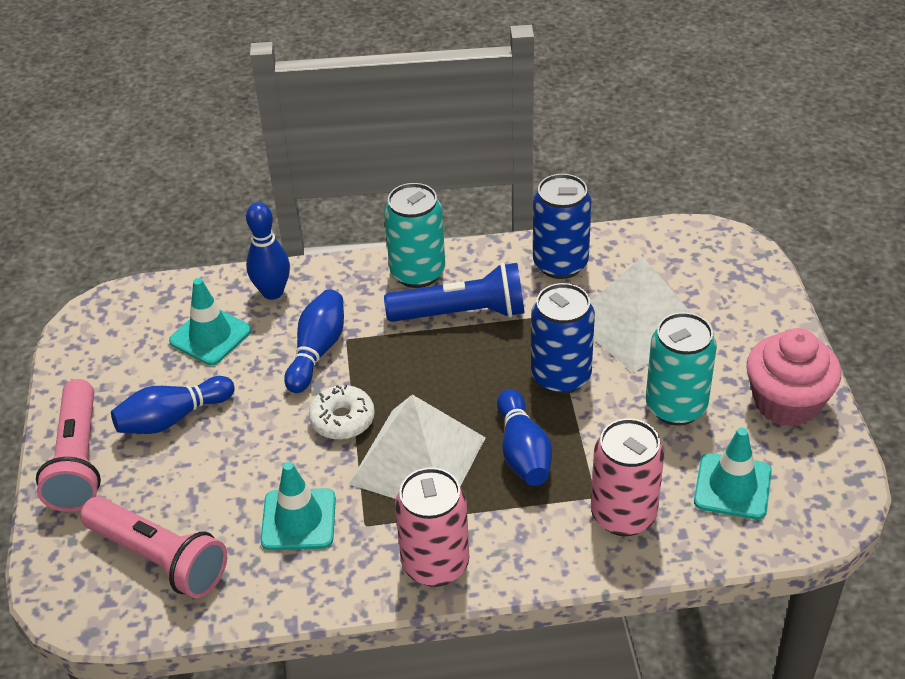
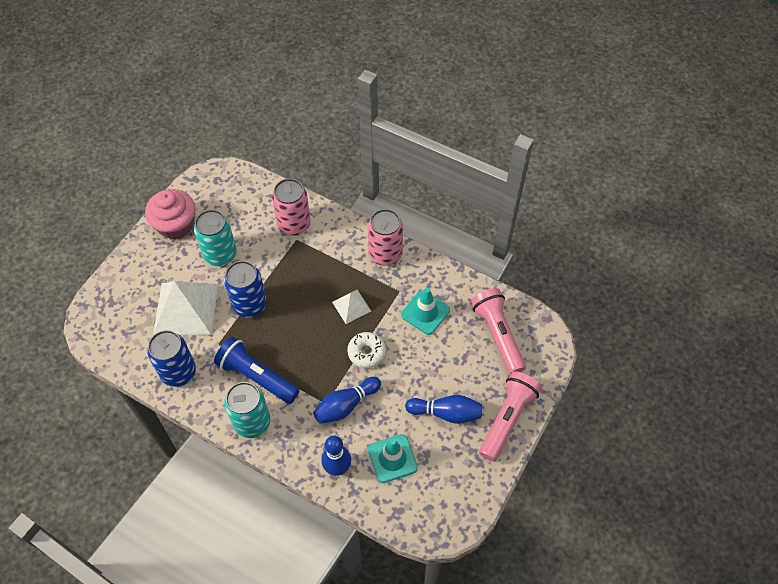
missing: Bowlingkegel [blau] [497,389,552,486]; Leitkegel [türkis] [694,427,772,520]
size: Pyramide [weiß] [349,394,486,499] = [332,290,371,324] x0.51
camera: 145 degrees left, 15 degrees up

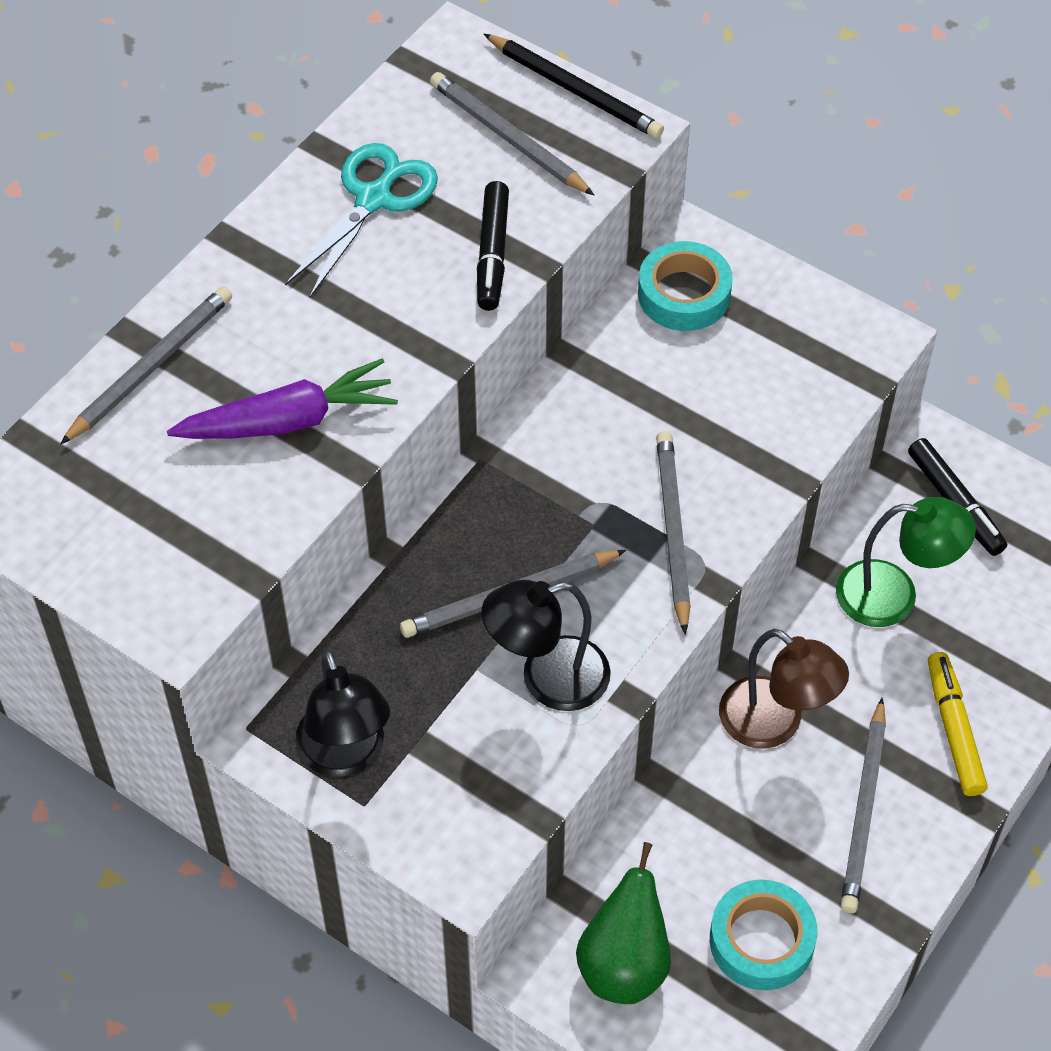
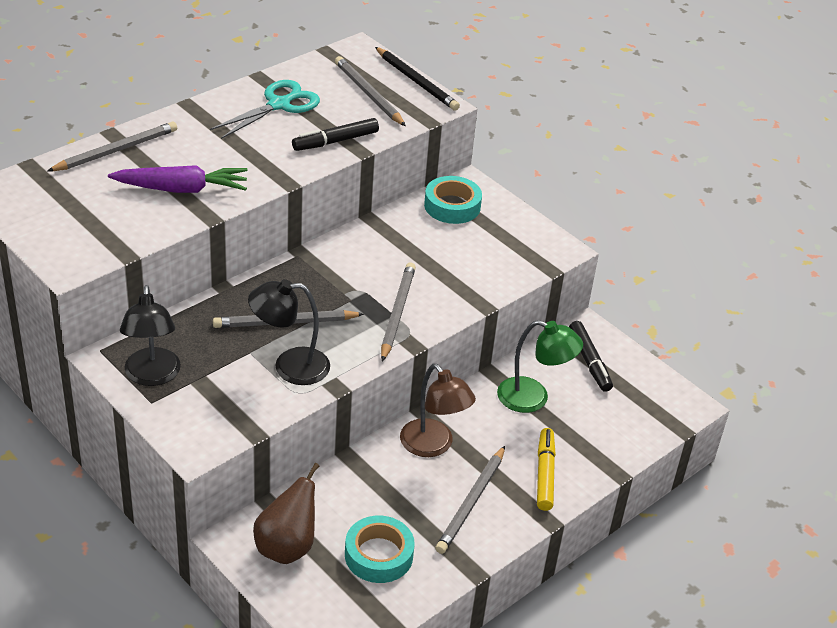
colour: Birne [grün] [576,842,671,1004] to Birne [braun] [253,463,319,564]
spun: Filzstift [schwarz] [477,181,509,311] = [292,118,379,151] 45 degrees clockwise
camera: 10 degrees right, 15 degrees down

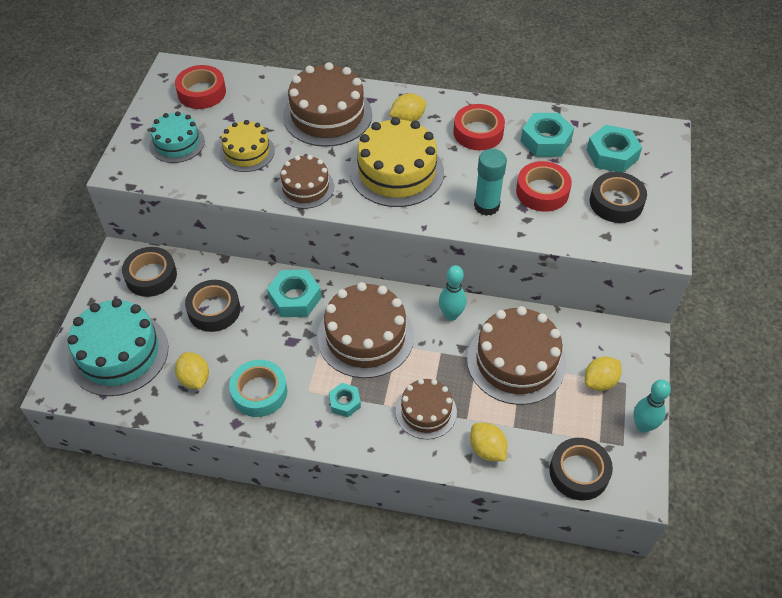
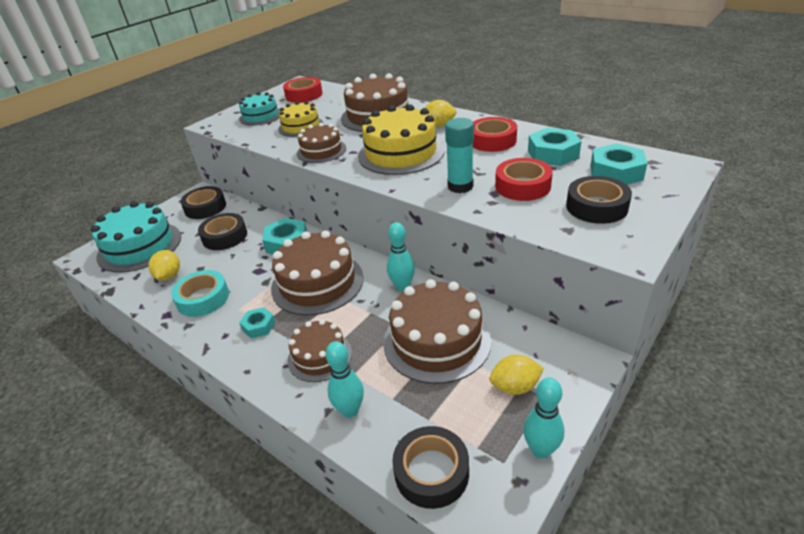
exchanged: Zitrone [gelb] [470,423,508,461] to Bowlingkegel [türkis] [325,341,364,418]
camera: 30 degrees right, 15 degrees down

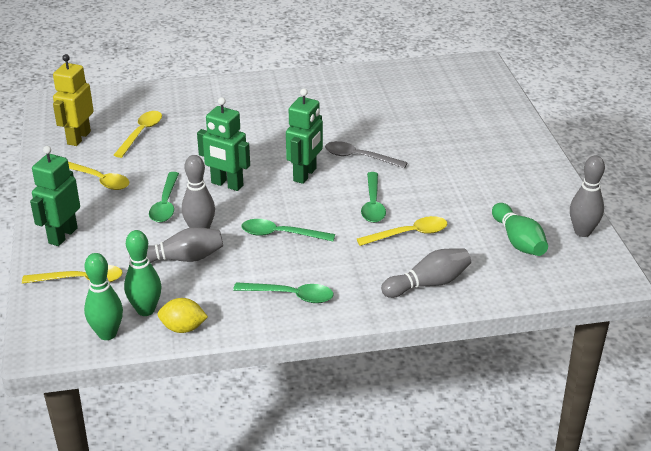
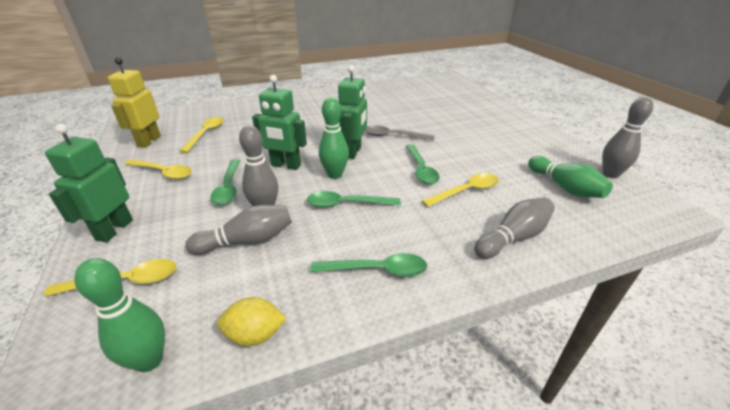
relocated: Bowlingkegel [grün] [124,230,162,316] to [319,97,349,179]
camera: 10 degrees left, 0 degrees up

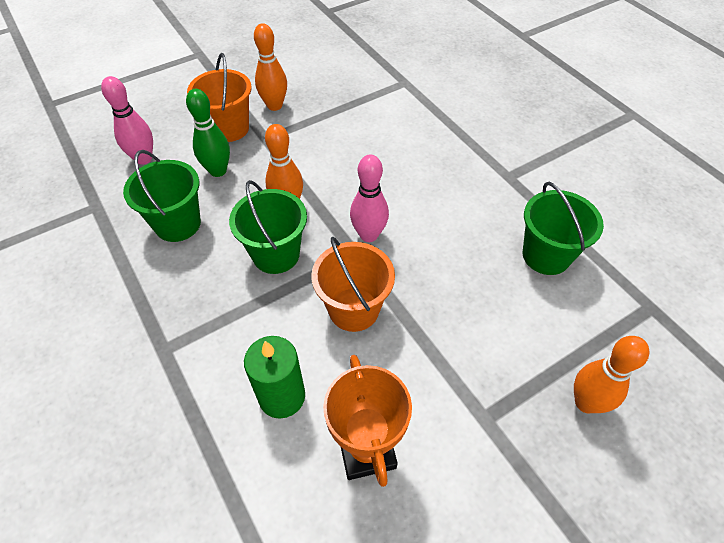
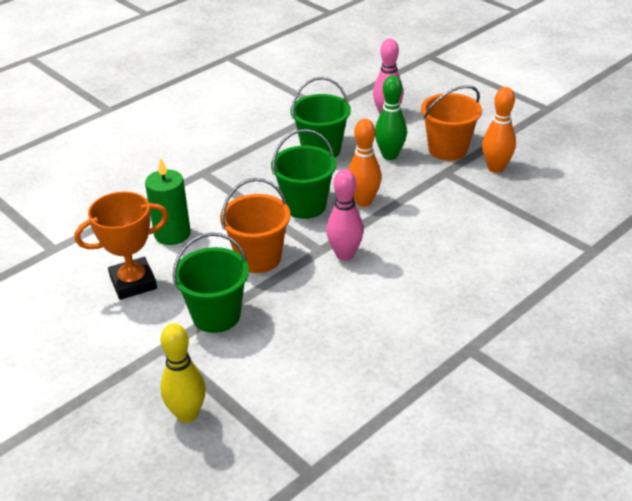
relocated: Eimer [grün] [523,182,604,275] to [173,232,249,333]
colour: Bowlingkegel [orange] [574,336,650,413] to Bowlingkegel [gelb] [160,324,206,423]
camera: 80 degrees right, 15 degrees down

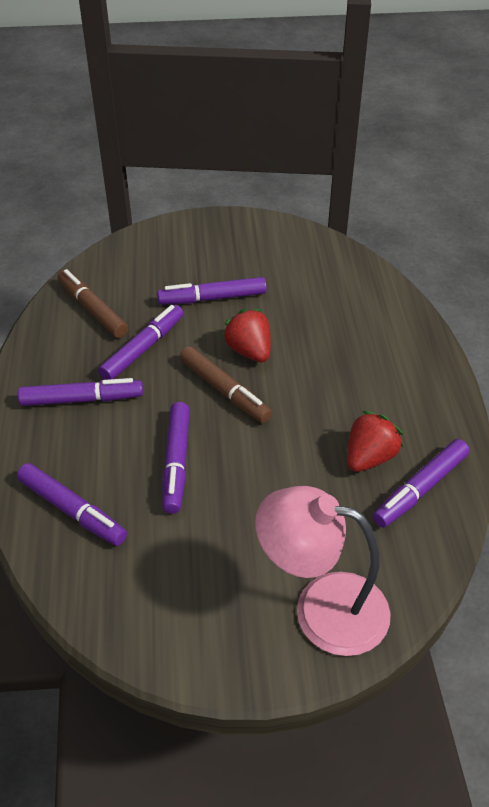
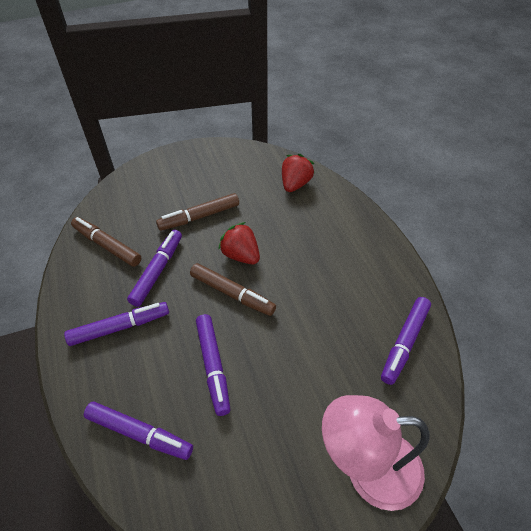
relocated: Erdbeere [rot] [347,411,403,472] to [282,154,314,192]
colour: Filzstift [lila] [157,277,267,305] to Filzstift [braun] [156,193,239,231]
camera: 15 degrees left, 5 degrees up

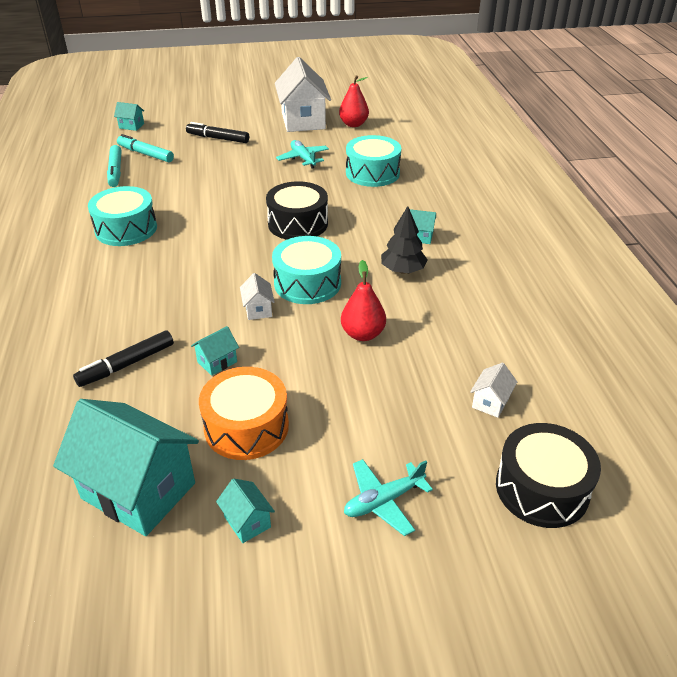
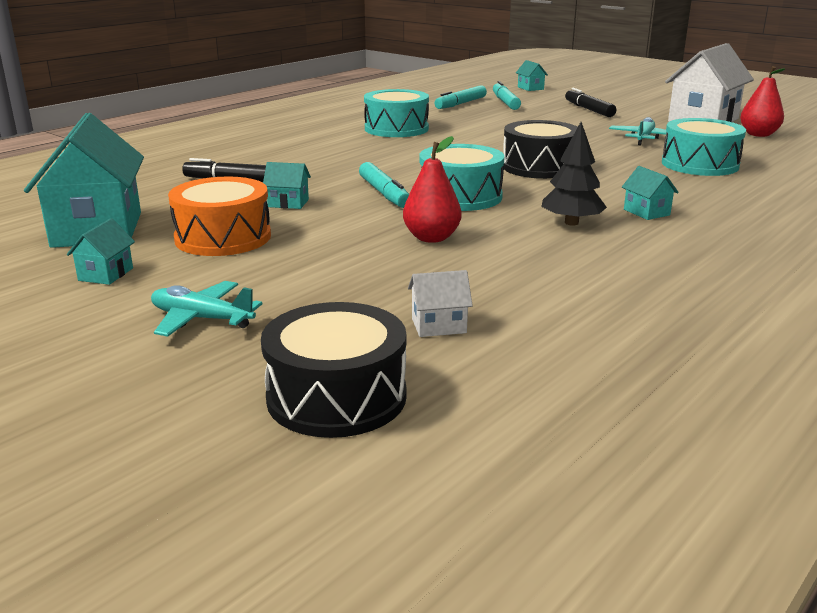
exchanged: Haus [weiß] [240,273,275,320] to Filzstift [türkis] [359,162,409,208]
camera: 50 degrees right, 15 degrees down

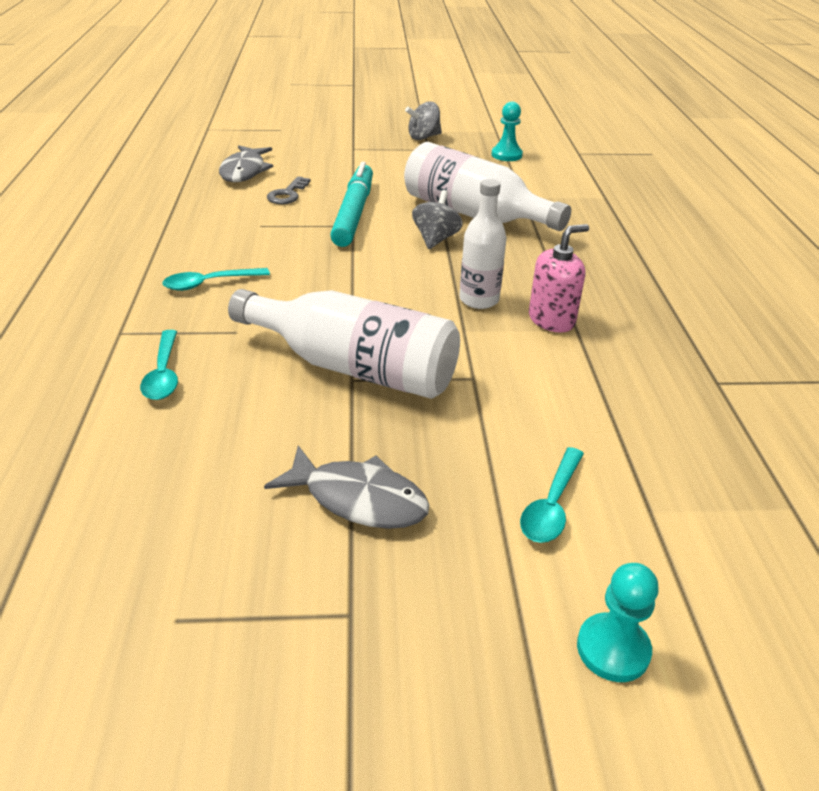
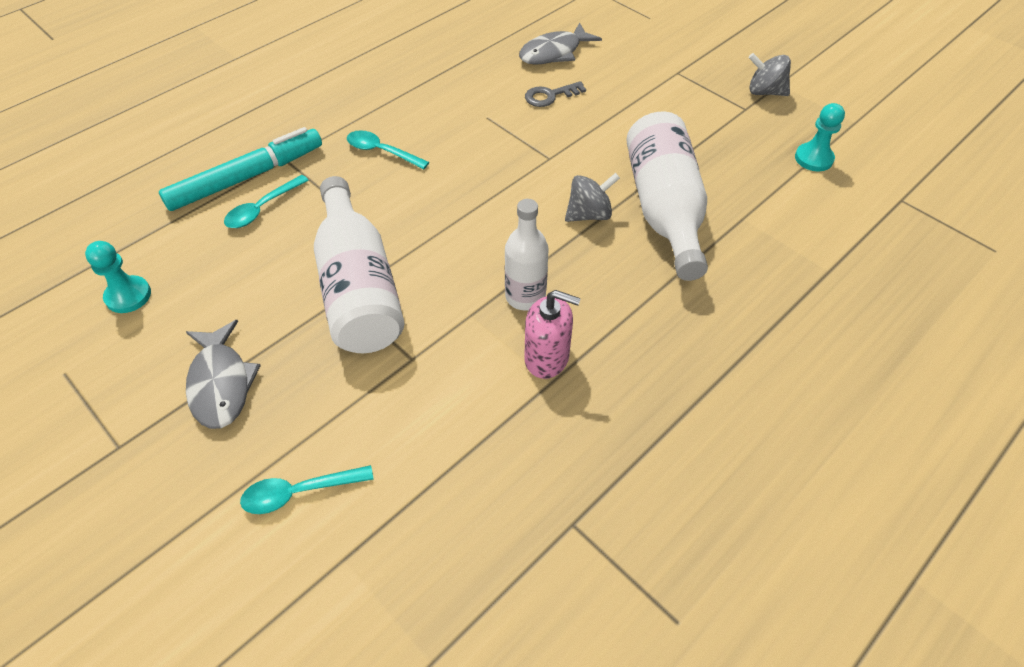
relocated: Filzstift [türkis] [330,162,373,247] to [159,127,322,211]; Bauer [türkis] [577,563,659,682] to [85,241,151,313]
camera: 50 degrees right, 15 degrees up

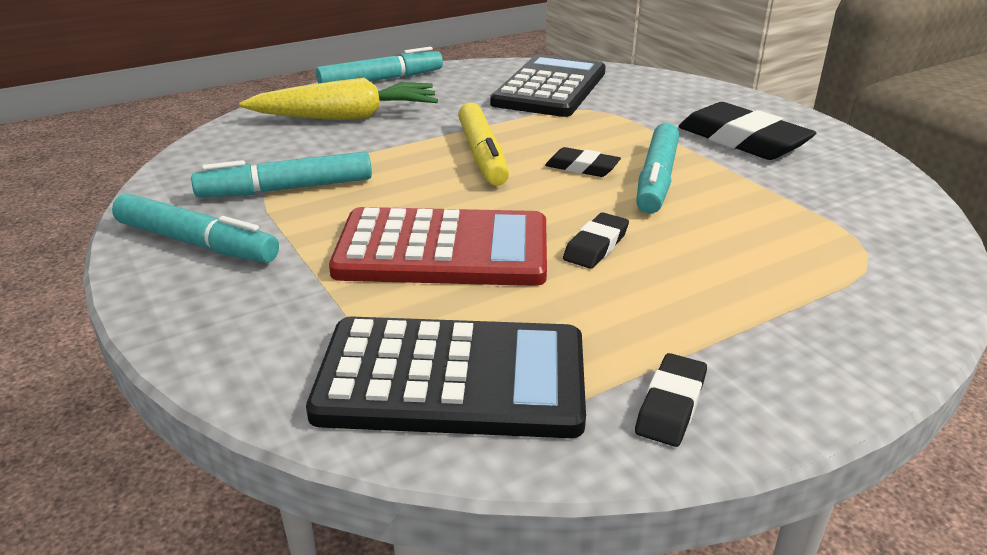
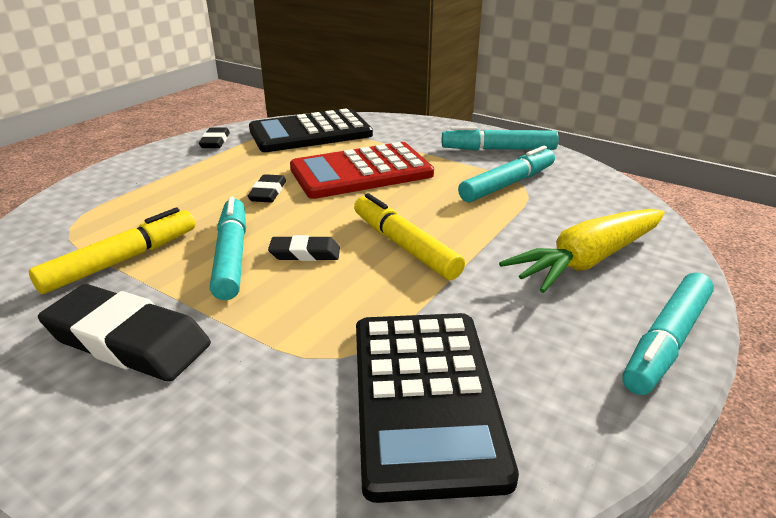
appeared: Filzstift [gelb] [29,207,195,294]
camera: 155 degrees right, 0 degrees up

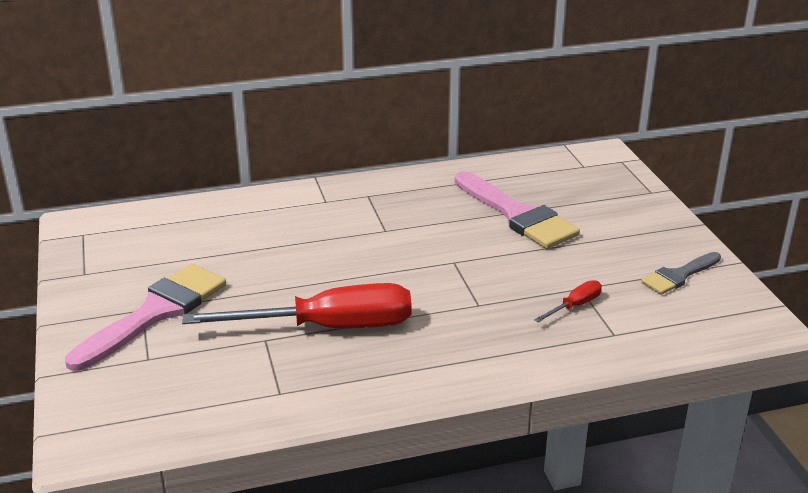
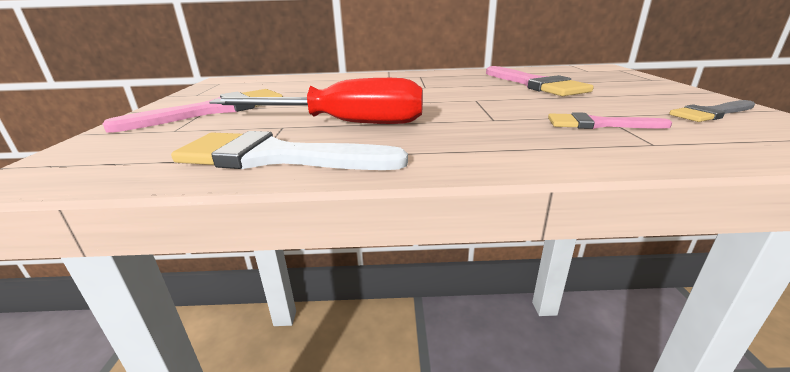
appeared: Pinsel [weiß] [171,131,408,170]
exchanged: Schraubenzieher [rot] [534,280,602,323] to Pinsel [rosa] [548,112,672,129]
camera: 15 degrees right, 5 degrees down

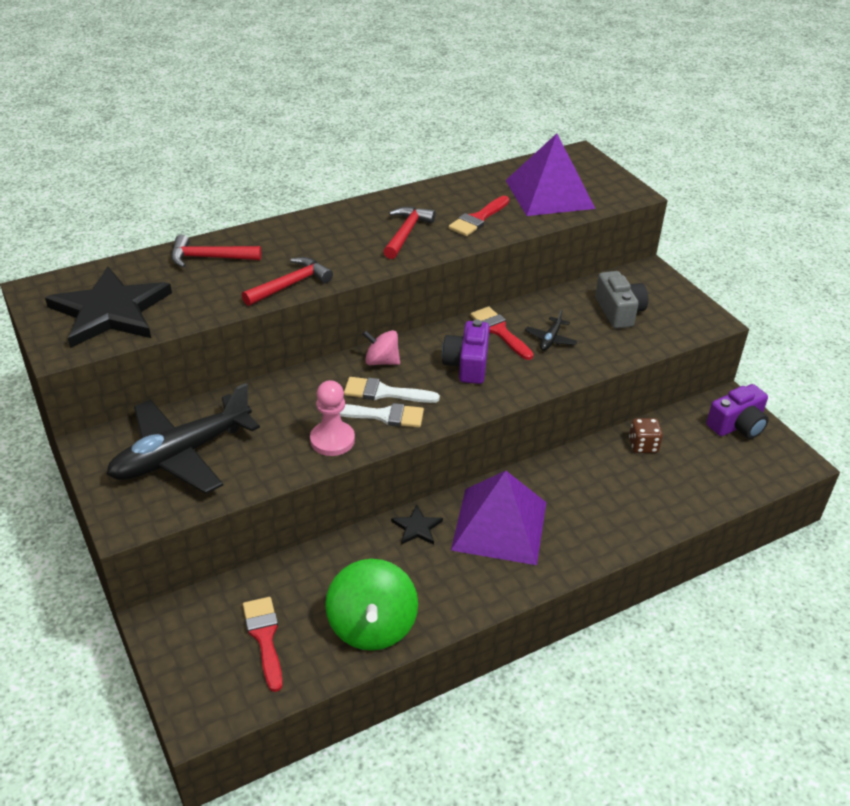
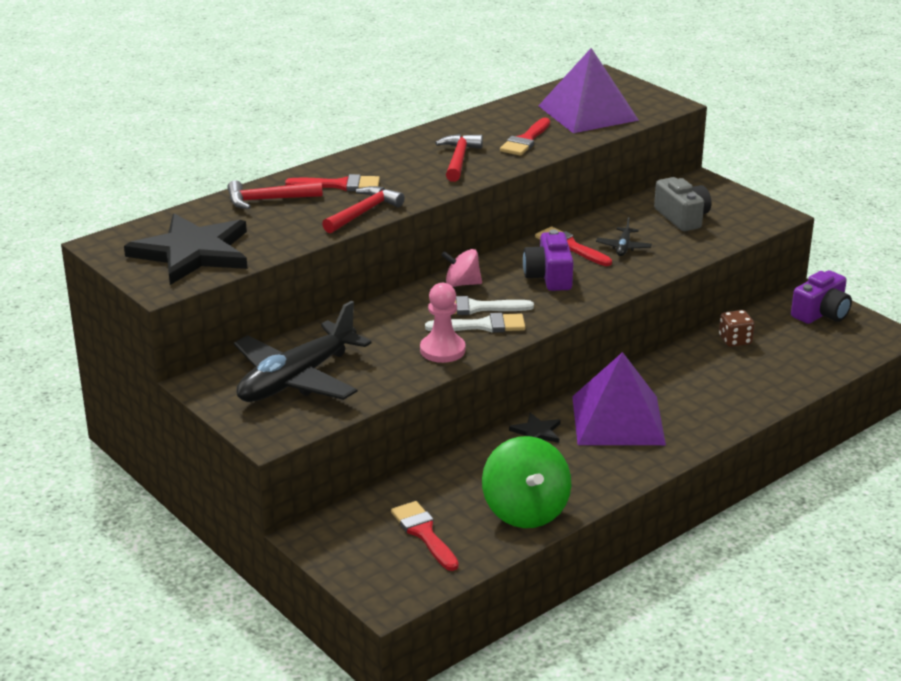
appeared: Pinsel [rot] [285,174,380,191]
camera: 10 degrees left, 10 degrees down

